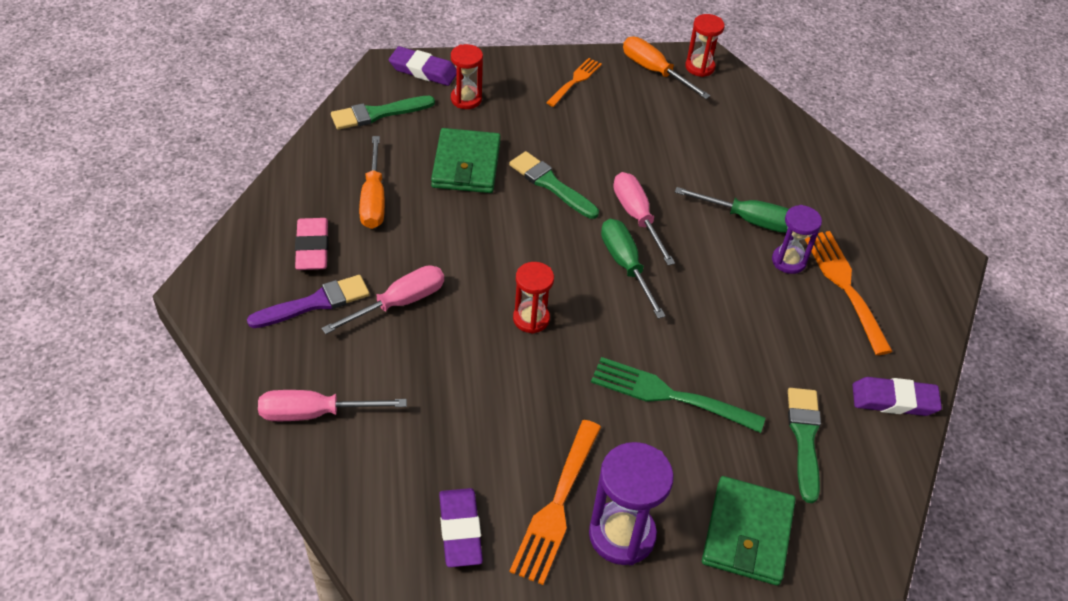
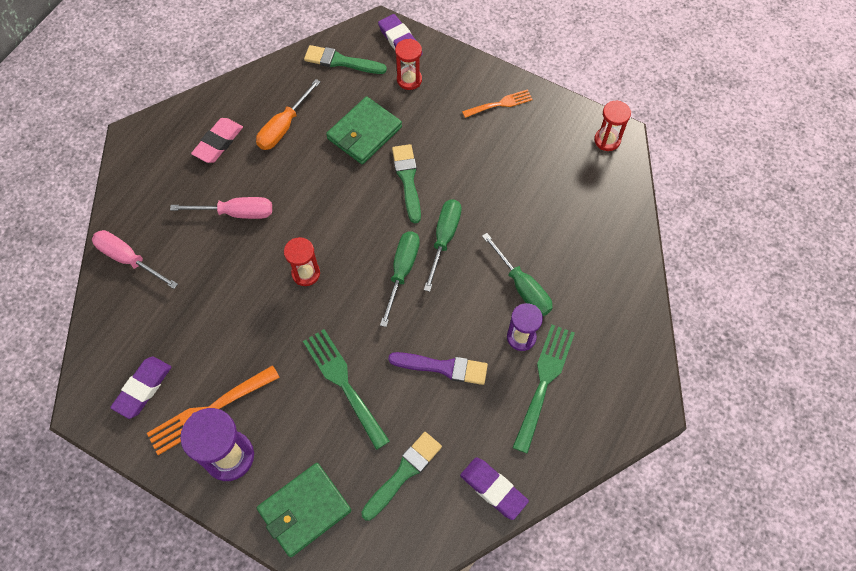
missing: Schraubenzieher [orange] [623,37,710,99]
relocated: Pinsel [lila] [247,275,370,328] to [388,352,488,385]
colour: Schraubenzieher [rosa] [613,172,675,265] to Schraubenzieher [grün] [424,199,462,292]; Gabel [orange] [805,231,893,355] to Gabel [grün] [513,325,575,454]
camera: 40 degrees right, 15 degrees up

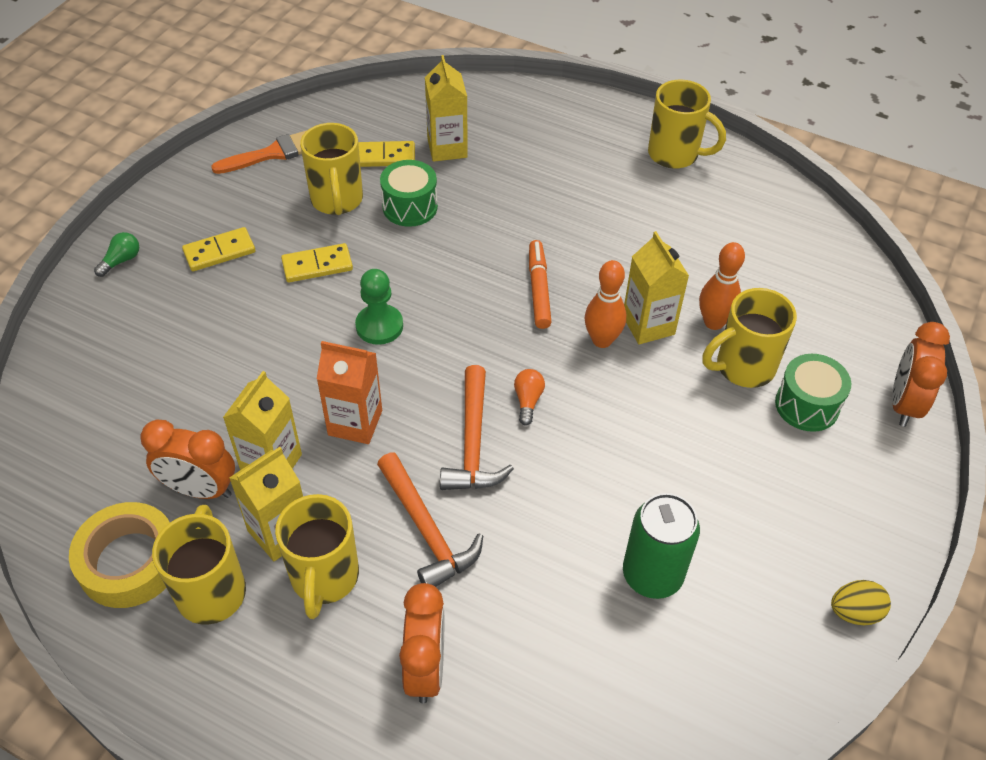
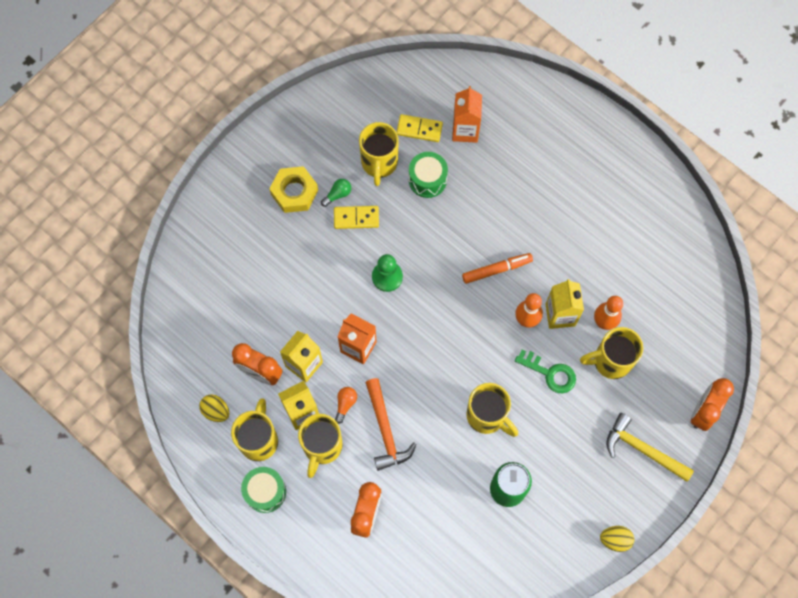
missing: Pinsel [orange] [211,130,307,174]; Hammer [orange] [440,365,514,490]
appeared: Schlüssel [grün] [515,350,576,394]; Hammer [gelb] [606,413,694,482]
relocated: Glühbirne [grün] [94,232,139,277] to [321,179,351,207]; Glühbirne [orange] [514,369,545,425] to [335,387,357,424]; Tasse [gelb] [648,80,726,169] to [466,383,518,437]; Trommel [grün] [775,354,851,432] to [241,467,286,513]
exchanged: Klebeband [gelb] [69,502,170,608] to Ei [gelb] [199,394,229,422]; Dominostein [gelb] [182,227,255,271] to Sechskantmutter [gelb] [270,166,318,213]
colour: Getränkekarton [gelb] [425,55,468,162] to Getränkekarton [orange] [452,86,482,143]
spun: Filzstift [orange] [529,240,552,329] = [462,253,533,284] 60 degrees clockwise
camera: 15 degrees right, 20 degrees up

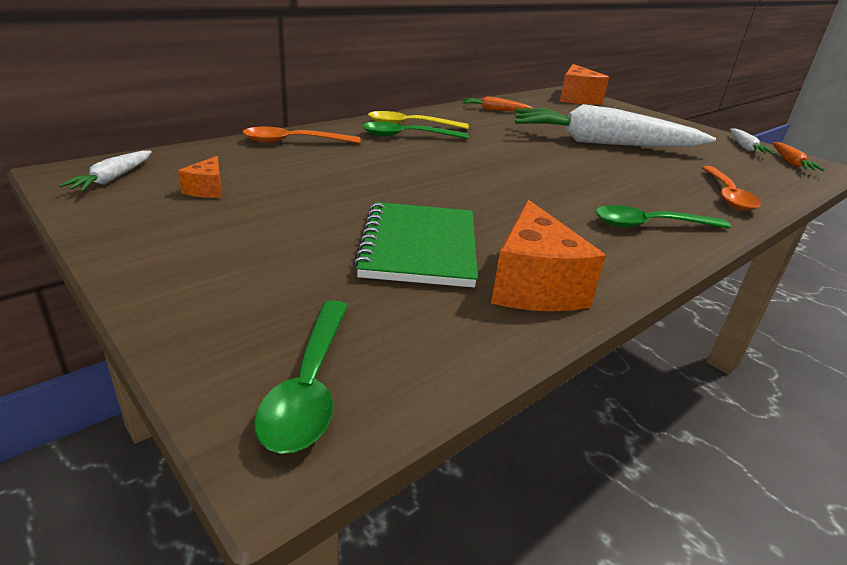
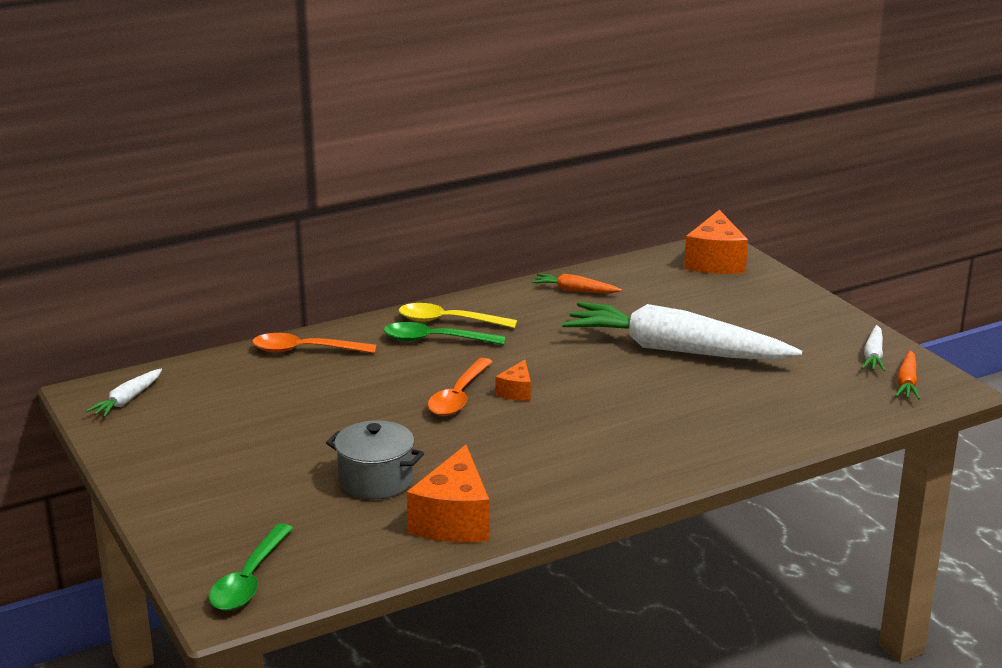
missing: Löffel [grün] [595,205,731,229]
relocated: Käse [orange] [178,156,222,198] to [496,360,531,401]; Löffel [orange] [701,166,761,211] to [427,358,493,416]
exchanged: Notizbuch [grün] [353,202,478,287] to Kochtopf [grau] [326,420,424,499]
camera: 15 degrees right, 5 degrees down

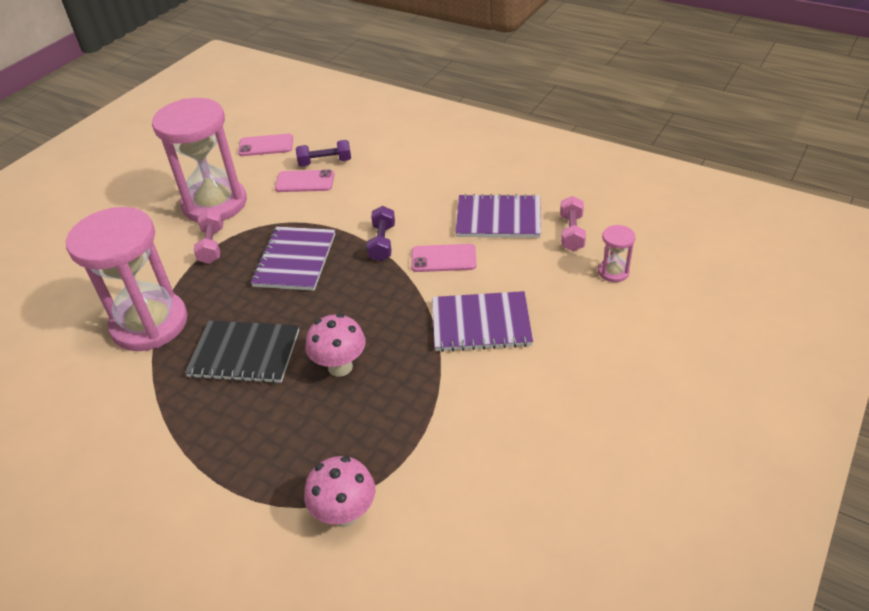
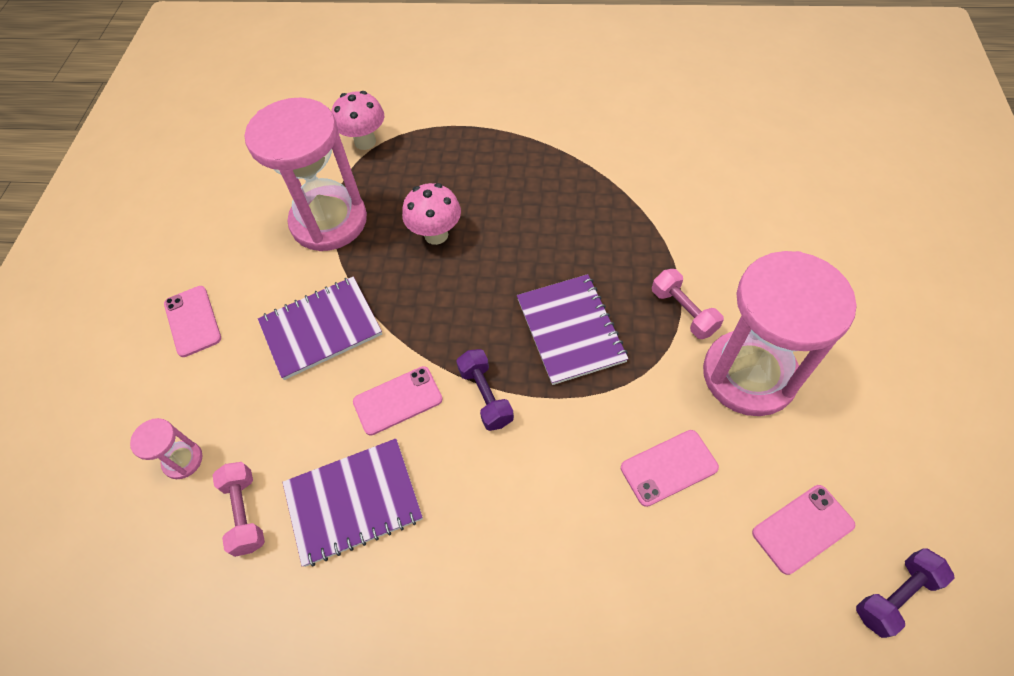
missing: Notizbuch [schwarz] [185,320,299,384]
appeared: Handy [rosa] [164,286,221,357]
relocated: Sanduhr [rosa] [66,207,188,351] to [245,97,367,251]; Hantel [lila] [296,140,351,167] to [856,548,955,638]
camera: 155 degrees right, 15 degrees up

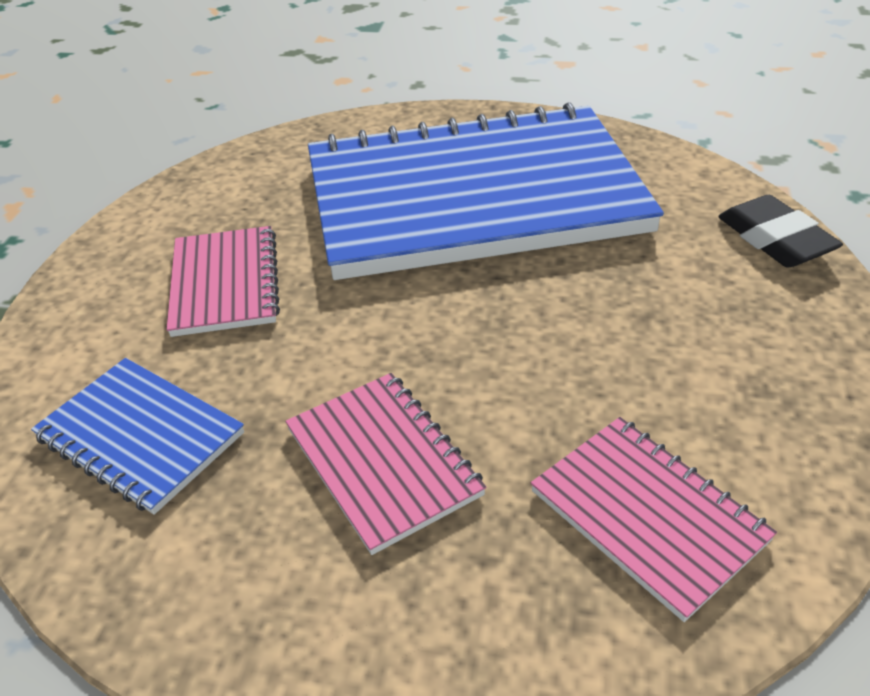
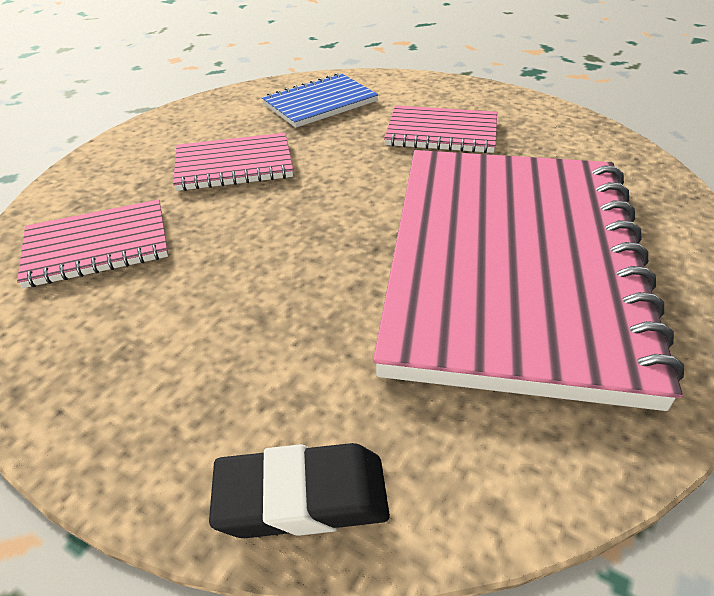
colour: Notizbuch [blau] [308,102,664,280] to Notizbuch [rosa] [373,150,684,411]
camera: 110 degrees right, 0 degrees up

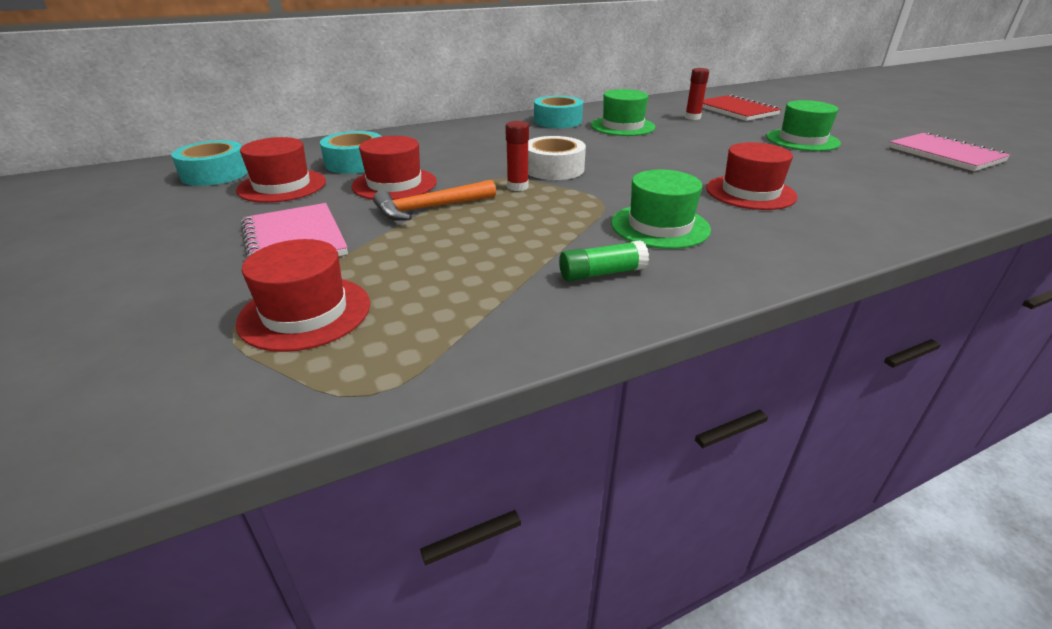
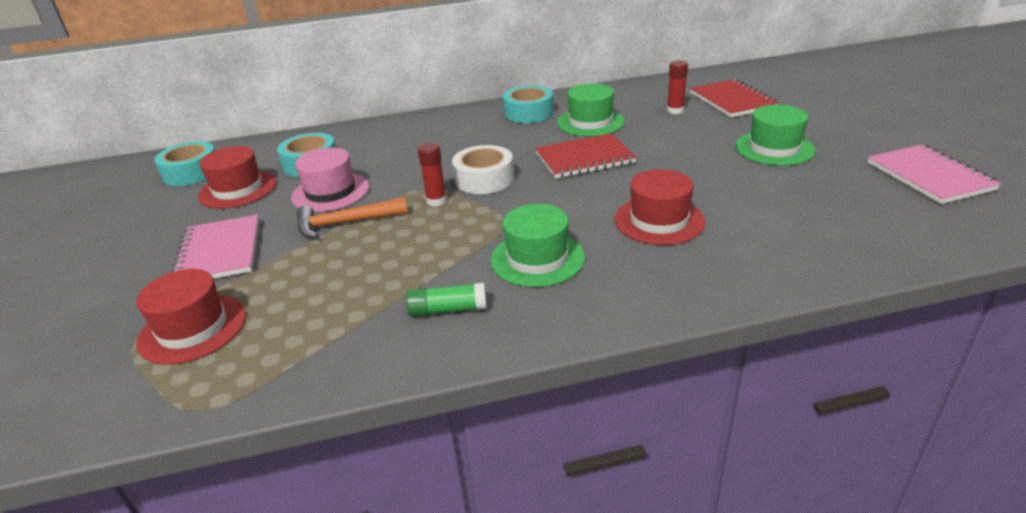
appeared: Notizbuch [rot] [535,133,637,178]
colour: Hut [rot] [352,136,437,200] to Hut [rosa] [291,147,369,212]
camera: 15 degrees right, 0 degrees up

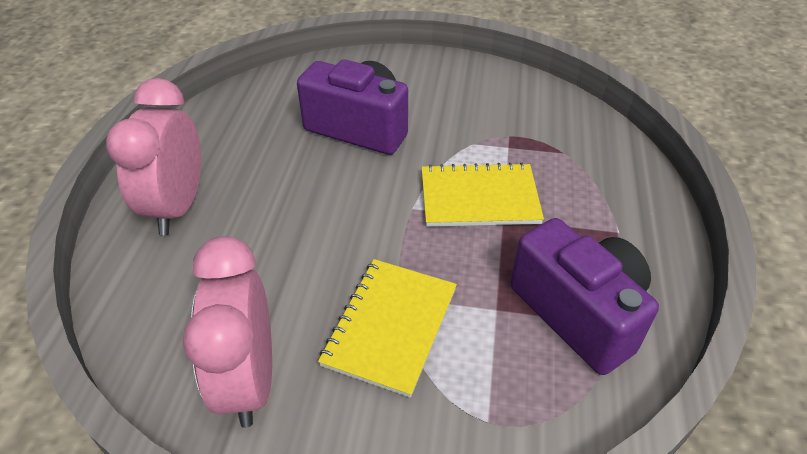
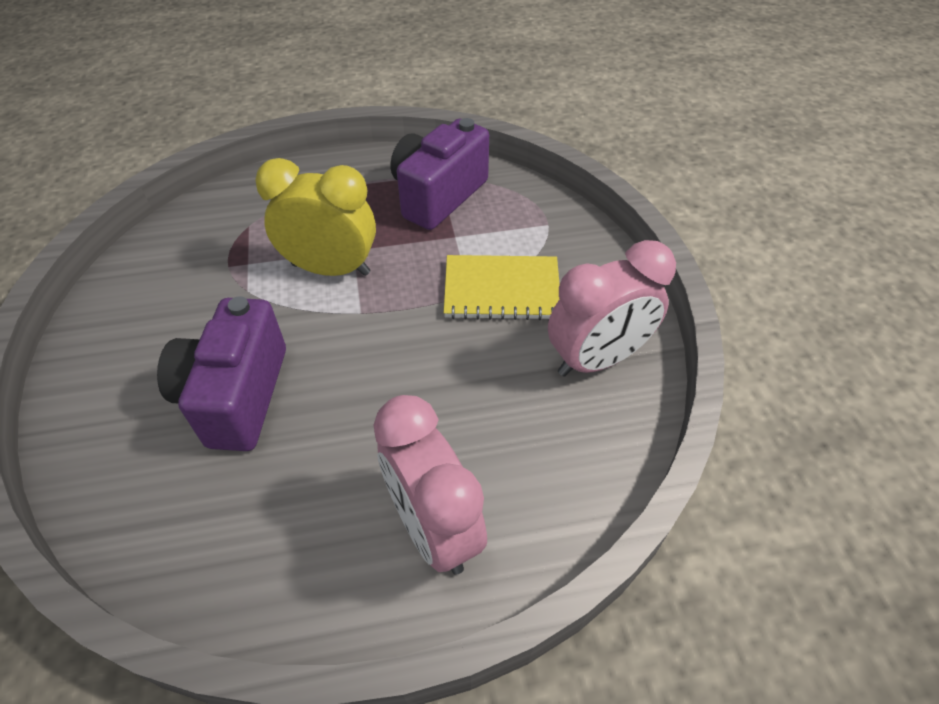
exchanged: Notizbuch [gelb] [421,162,544,227] to Wecker [gelb] [255,158,376,276]
spun: Wecker [rosa] [106,78,201,235] = [374,395,487,575] 75 degrees clockwise
camera: 110 degrees left, 5 degrees up

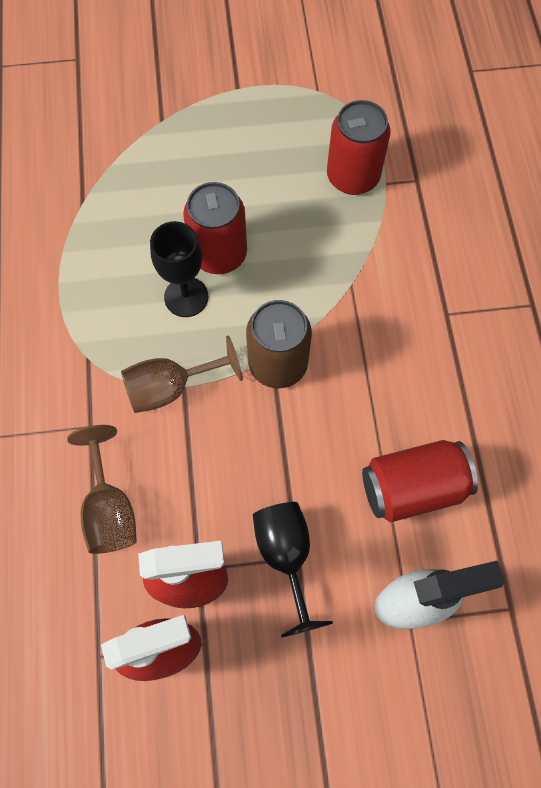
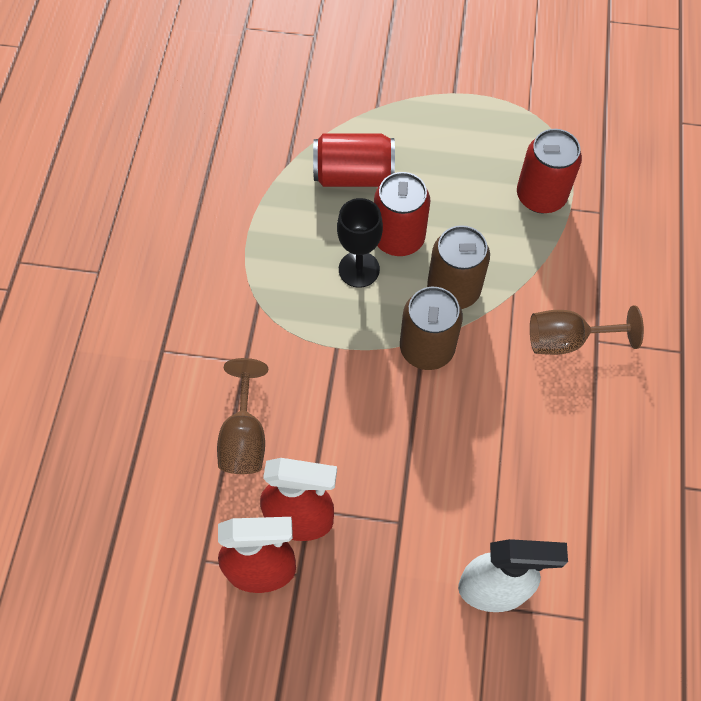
missing: Kelch [schwarz] [253,502,333,638]
appeared: Dose [braun] [427,225,490,309]
relocated: Kelch [braun] [121,335,243,413] to [530,305,644,355]; Dose [rot] [362,440,478,522] to [313,133,395,187]
camera: 15 degrees right, 5 degrees down

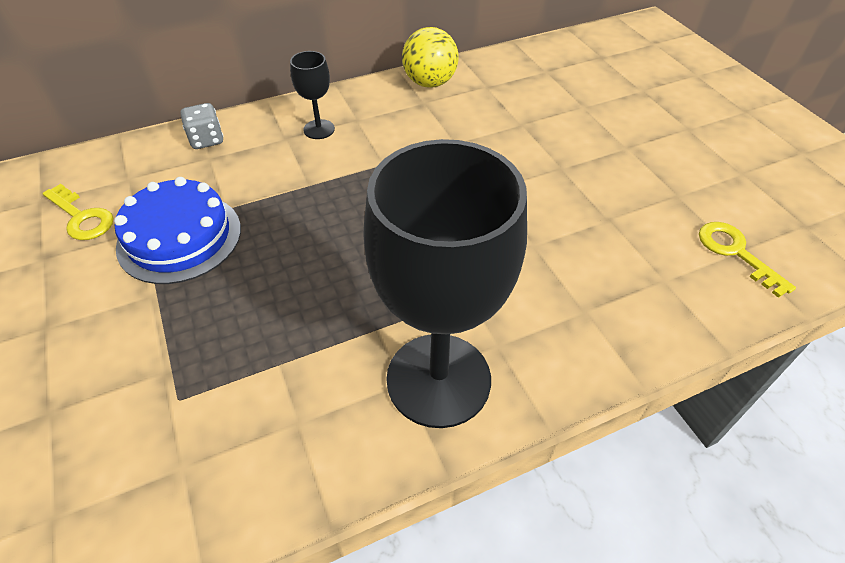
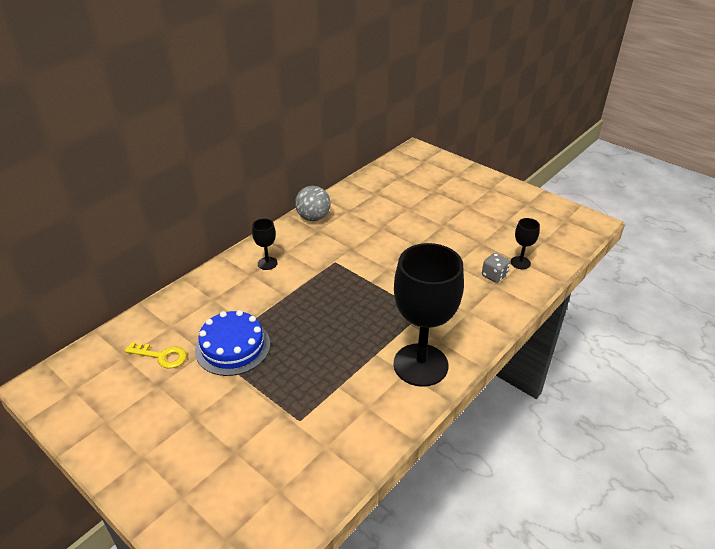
relocated: Spielwürfel [grau] [180,103,223,149] to [482,253,510,283]
exchanged: Schlüssel [gelb] [699,222,796,298] to Kelch [schwarz] [511,218,540,269]
colour: Ball [gelb] [402,27,459,88] to Ball [grau] [295,186,331,221]
camera: 25 degrees left, 10 degrees down

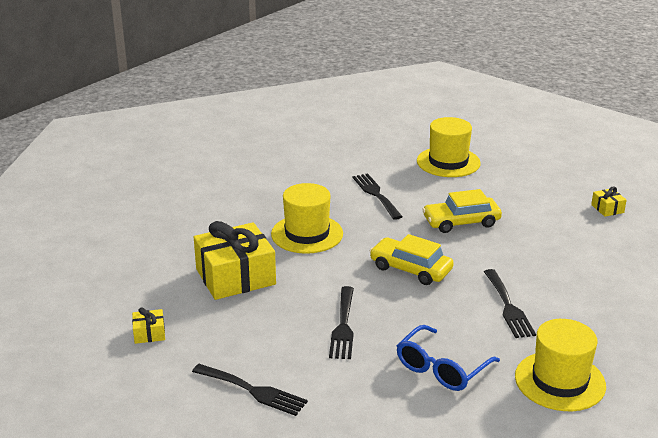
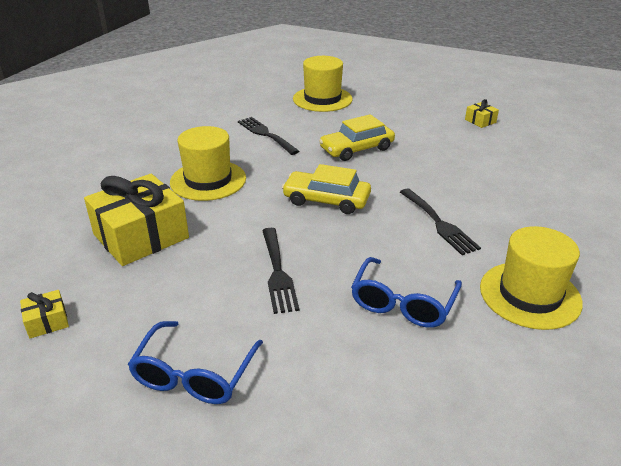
exchanged: Gabel [schwarz] [192,364,308,416] to Brille [blau] [128,321,263,404]
camera: 15 degrees left, 5 degrees up

